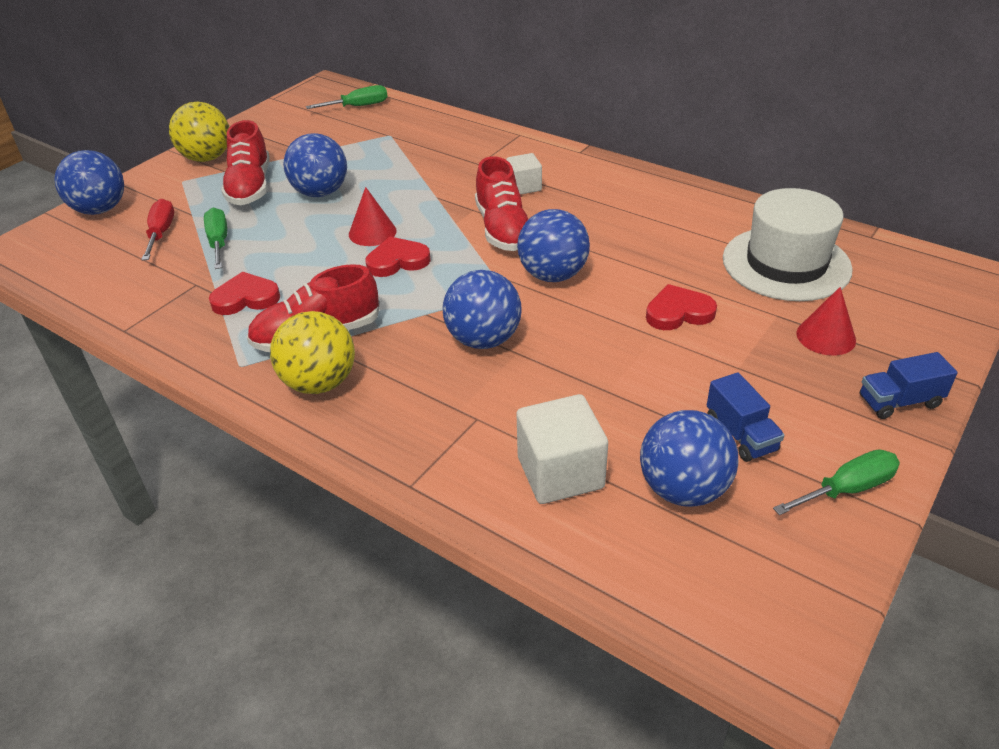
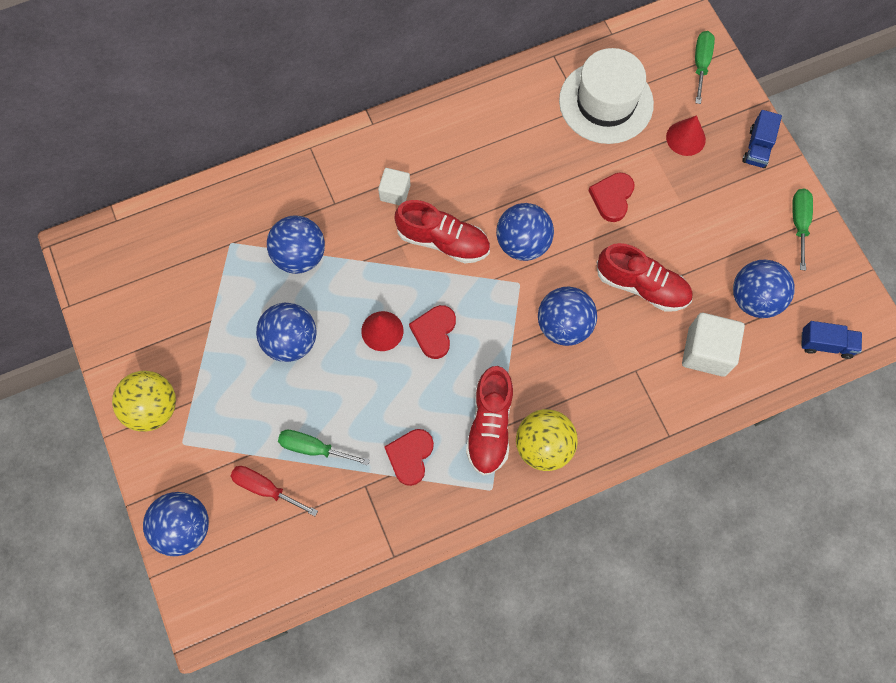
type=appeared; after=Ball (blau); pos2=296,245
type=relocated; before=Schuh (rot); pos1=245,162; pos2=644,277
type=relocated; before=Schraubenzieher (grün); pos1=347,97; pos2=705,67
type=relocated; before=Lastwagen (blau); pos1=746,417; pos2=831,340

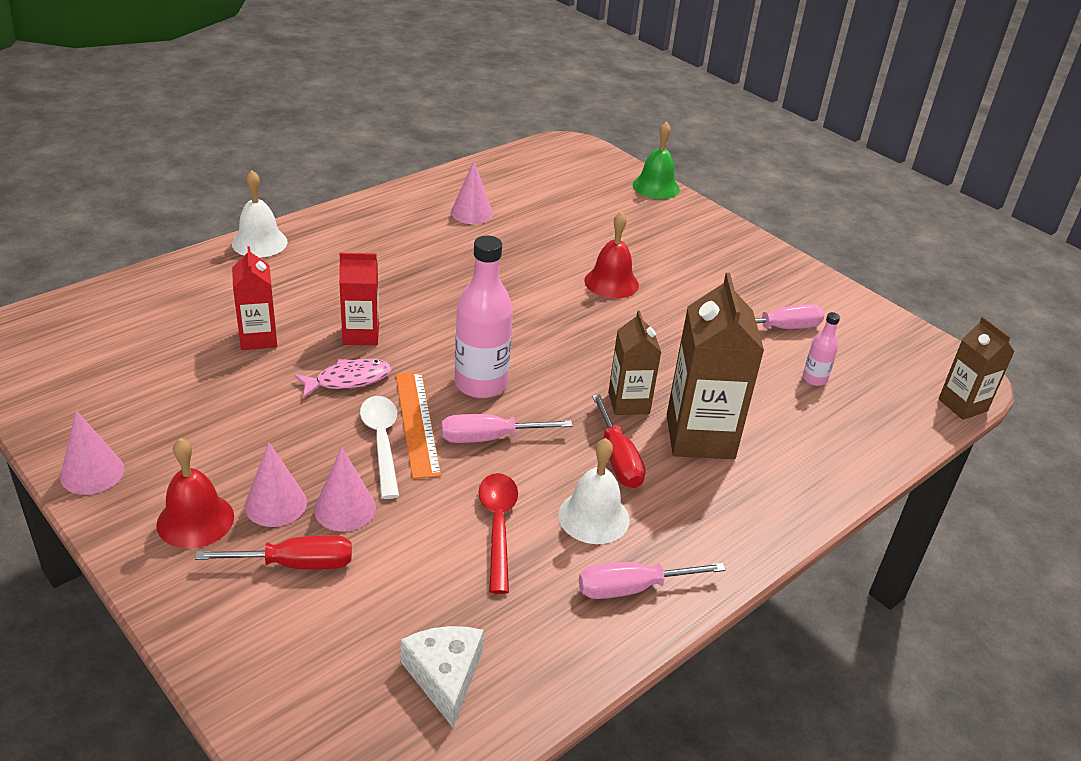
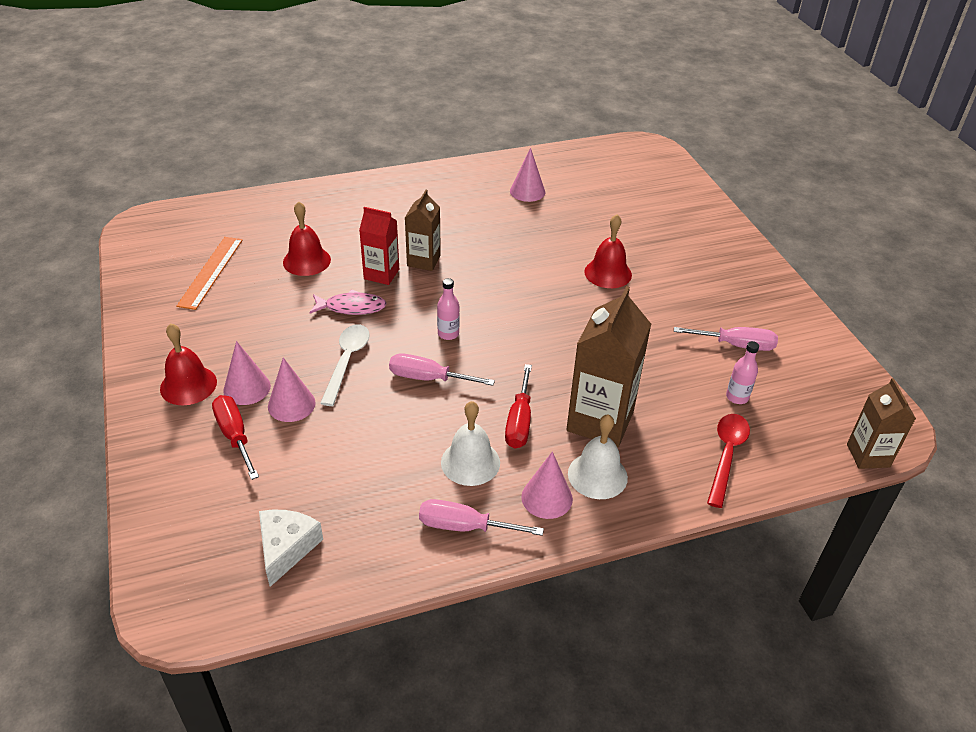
type=relocated; before=Lineal (orange); pos1=418,425; pos2=209,273
type=spun; before=Schraubenzieher (rot); pos1=273,552; pos2=235,437; turn=-135
type=exchanged; before=Getränkekarton (rot); after=Glocke (rot); pos1=254,298; pos2=307,238
type=relocated; before=Getränkekarton (braun); pos1=634,362; pos2=423,230
type=size; before=Flasche (rosa); pos1=484,316; pos2=448,309; scale=0.49
type=relocated; before=Kegel (rosa); pos1=92,452; pos2=547,485
type=relocated; before=Glocke (weiß); pos1=260,214; pos2=598,456
type=relocated; before=Löffel (rot); pos1=498,533; pos2=728,461
type=missing; before=Glocke (grün); pos1=656,160

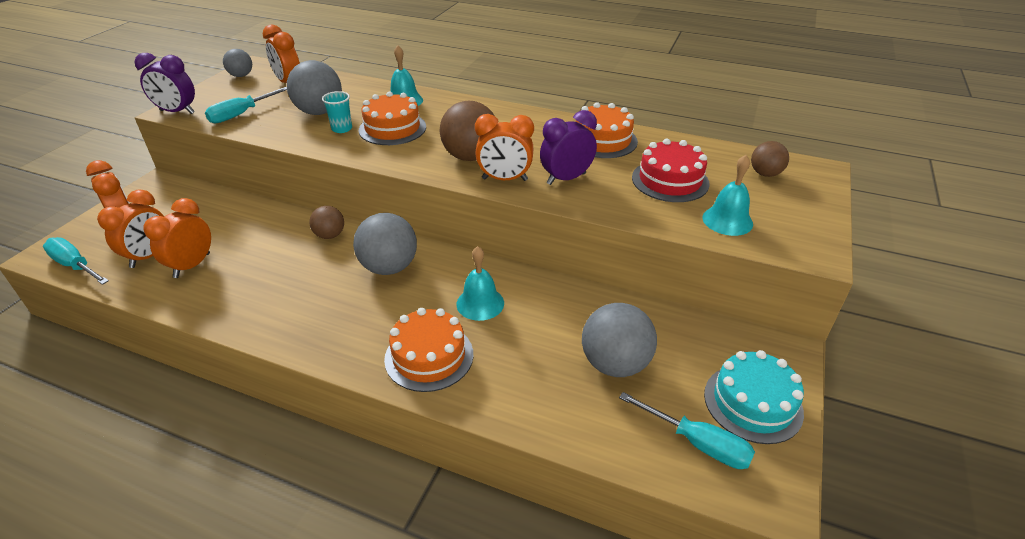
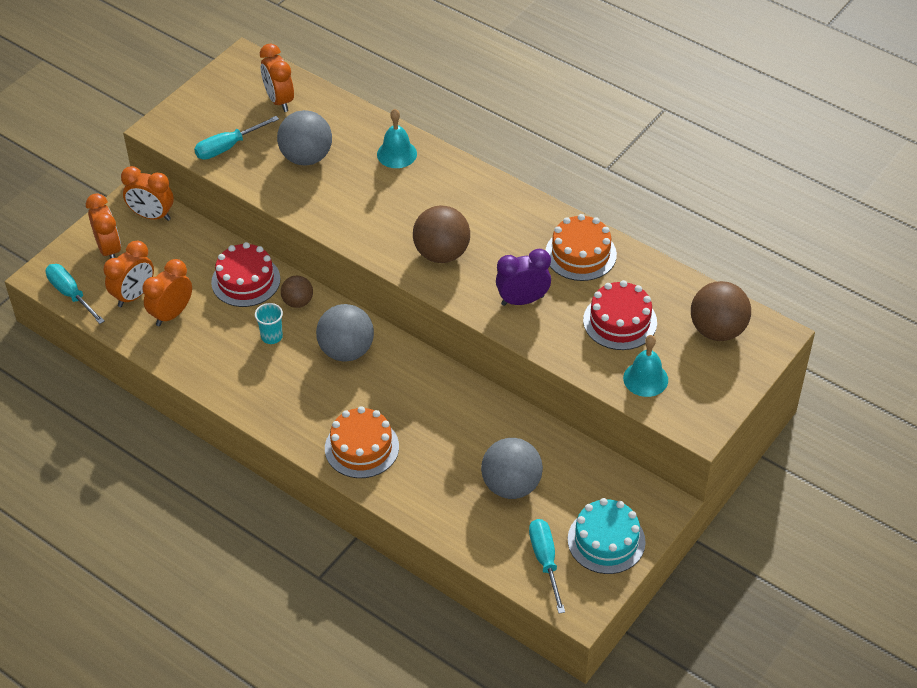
type=relocated; before=Wecker (orange); pos1=504,147; pos2=147,193
type=appeared; after=Kuchen (rot); pos2=245,274
type=relocated; before=Becher (türkis); pos1=337,112; pos2=269,323
type=spun; before=Schraubenzieher (türkis); pos1=687,430; pos2=547,566; turn=-150
type=size; before=Ball (braun); pos1=770,159; pos2=721,311; scale=1.73
type=missing; before=Wecker (lila); pos1=164,83
type=missing; before=Ball (grau); pos1=237,63
type=missing; before=Kuchen (orange); pos1=392,118
type=missing; before=Glocke (türkis); pos1=480,283

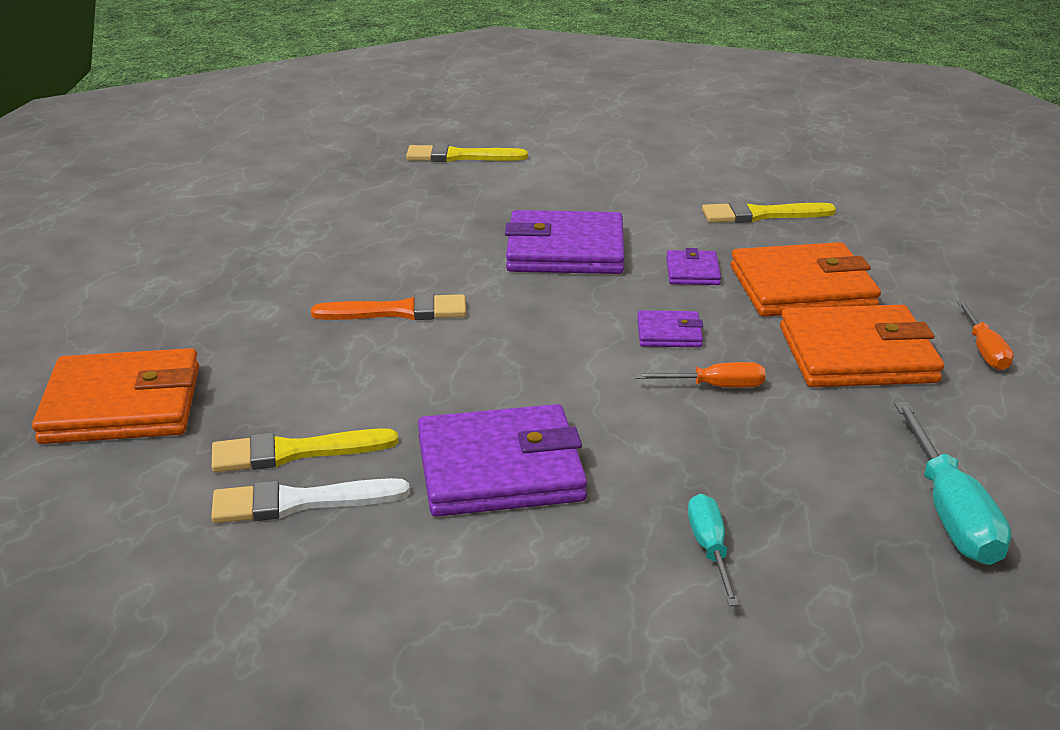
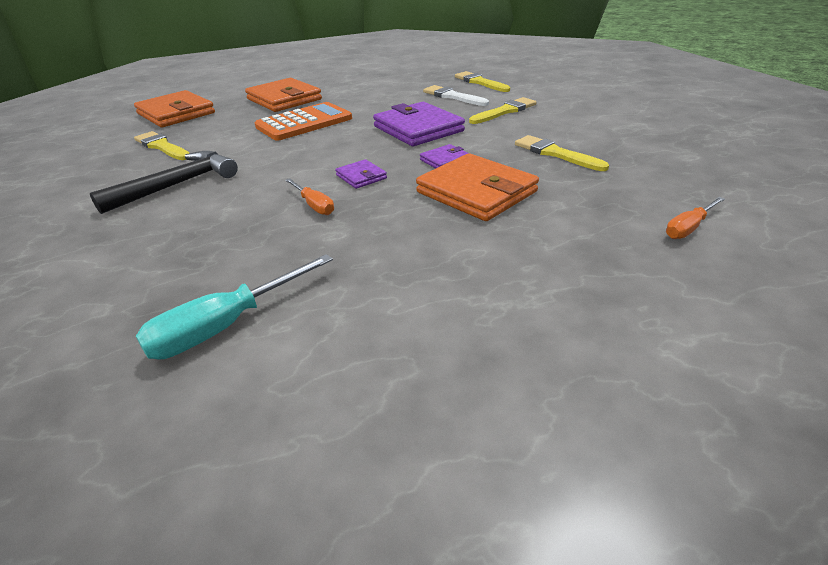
type=exchanged; before=Geldbörse (lila); after=Hammer (schwarz); pos1=502,460; pos2=164,182
type=relocated; before=Geldbörse (orange); pos1=862,346; pos2=283,95
type=exchanged; before=Pinsel (orange); after=Taschenrechner (orange); pos1=388,306; pos2=303,121
type=relocated; before=Pinsel (weiß); pos1=310,500; pos2=456,95
type=appeared; after=Pinsel (gelb); pos2=503,110
type=relocated; before=Schraubenzieher (orange); pos1=985,335; pos2=695,218
type=missing; before=Schraubenzieher (türkis); pos1=714,550

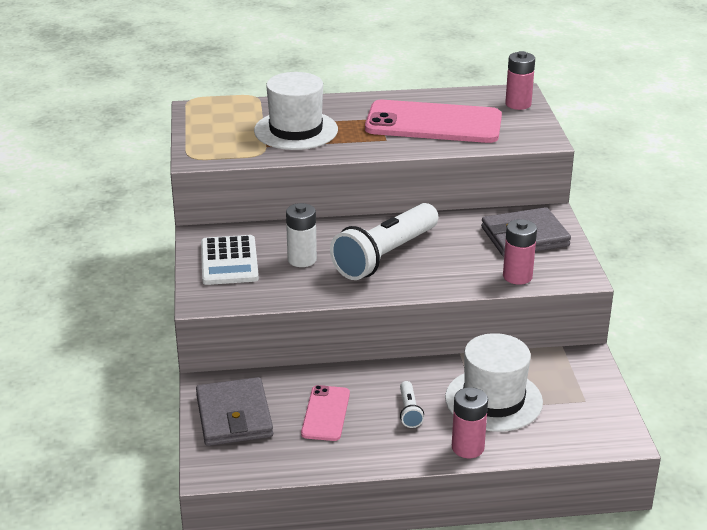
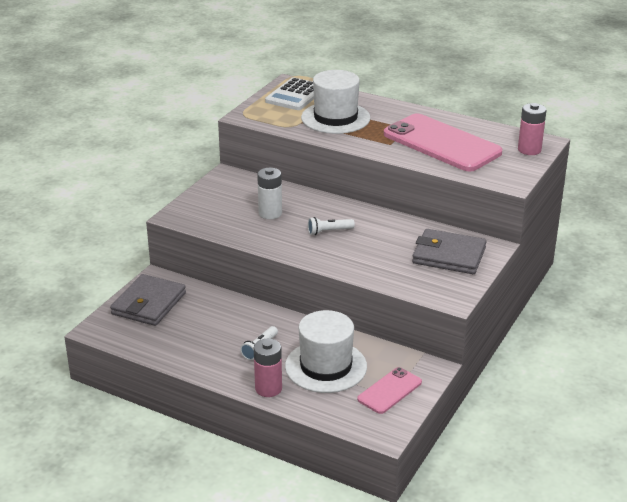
type=relocated; before=Taschenrechner (weiß); pos1=230,260; pos2=289,93
type=size; before=Taschenlampe (weiß); pos1=384,241; pos2=331,226; scale=0.42
type=relocated; before=Handy (rosa); pos1=325,413; pos2=389,390
type=missing; before=Batterie (rosa); pos1=520,252

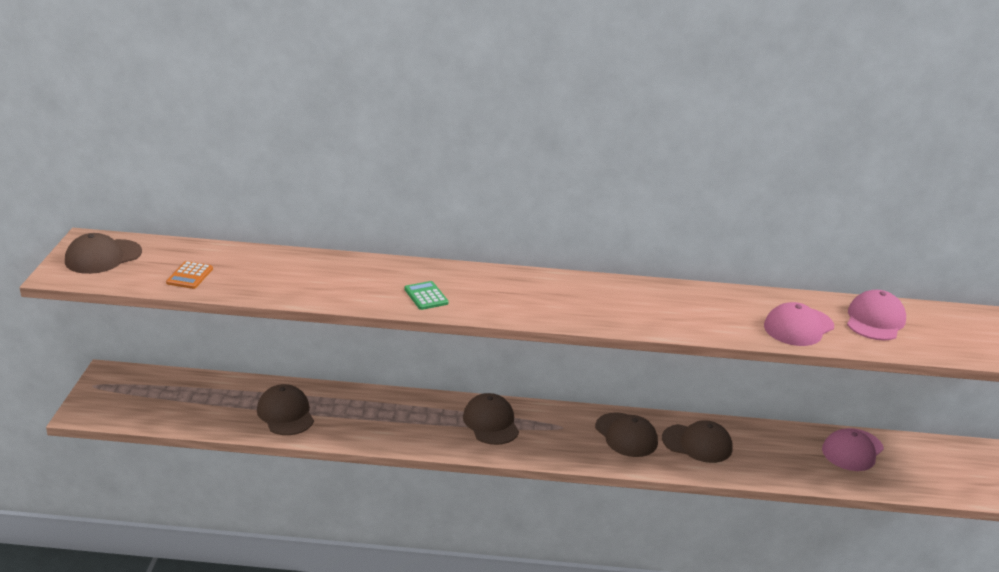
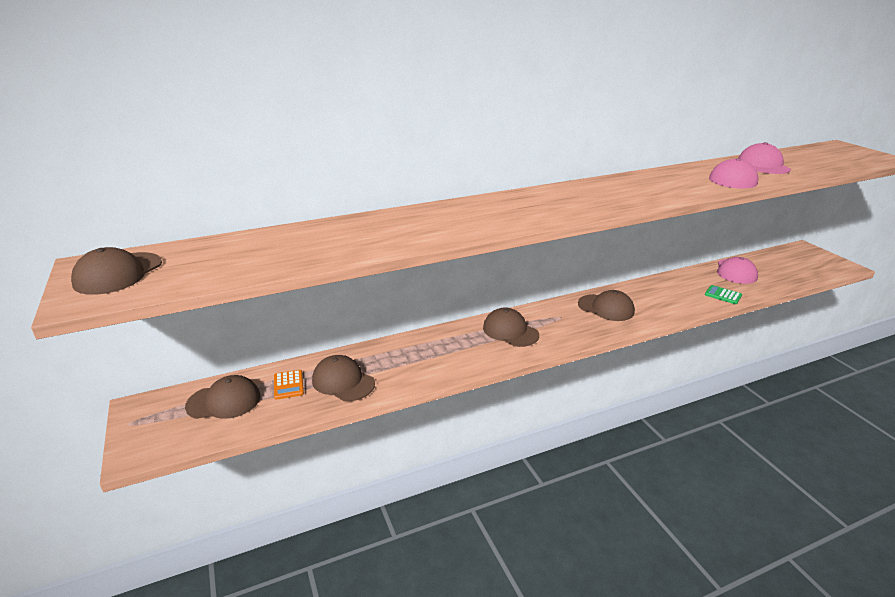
type=relocated; before=Kappe (braun); pos1=697,441; pos2=222,397
type=relocated; before=Taschenrechner (orange); pos1=189,275; pos2=289,385
type=relocated; before=Taschenrechner (grün); pos1=426,295; pos2=723,294

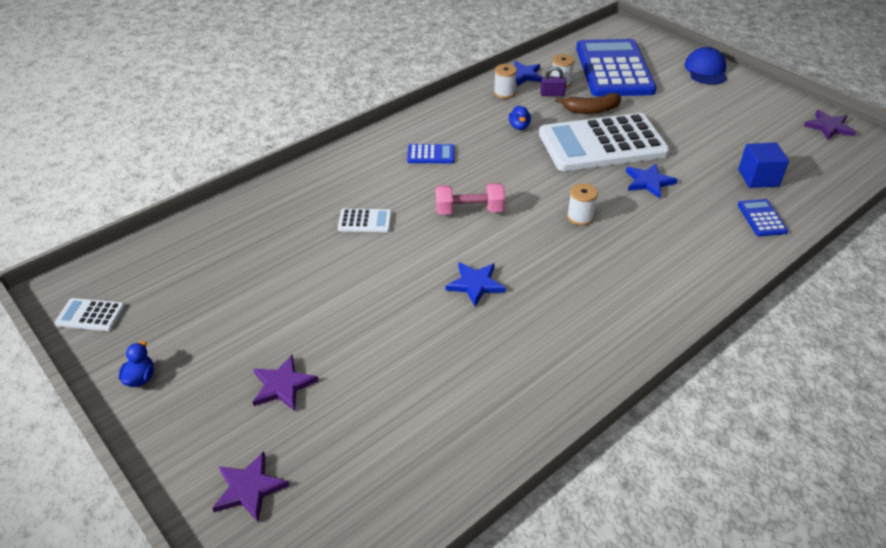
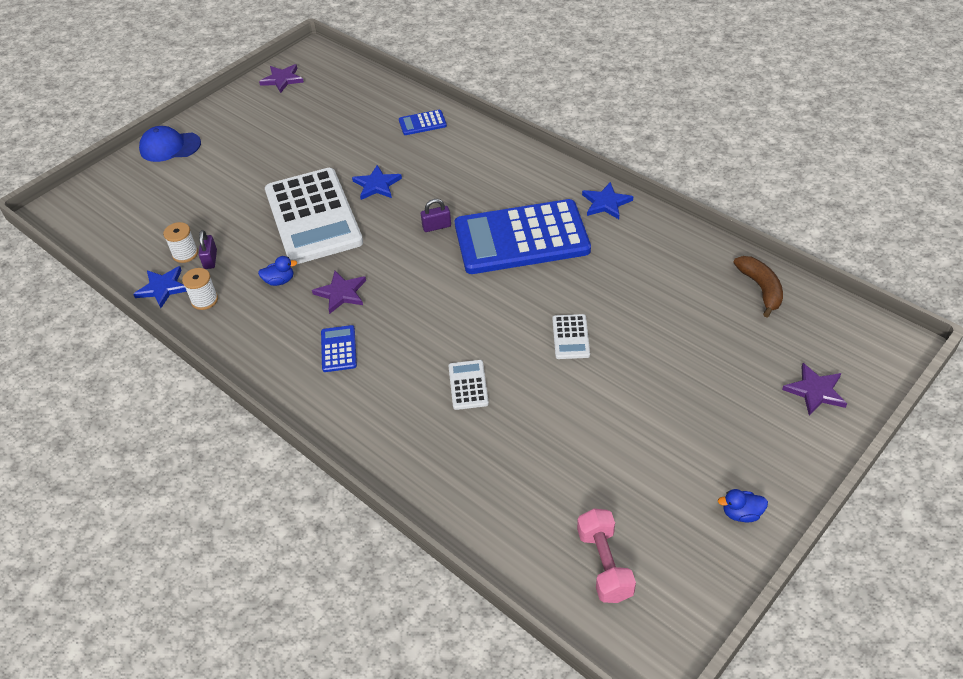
type=relocated; before=Stern (lila); pos1=286,383; pos2=339,292
type=exchanged; before=Garnrolle (weiß); after=Vorhängeschloss (lila); pos1=582,204; pos2=436,215
type=relocated; before=Taschenrechner (blau); pos1=616,68; pos2=523,236
type=relocated; before=Taschenrechner (weiß); pos1=89,314; pos2=571,336
type=relocated; before=Hantel (rosa); pos1=470,199; pos2=606,556
type=relocated; before=Stern (blau); pos1=476,284; pos2=607,200
type=relocated; before=Banane (braun); pos1=588,103; pos2=758,287
type=missing; before=Kubus (blau); pos1=763,165

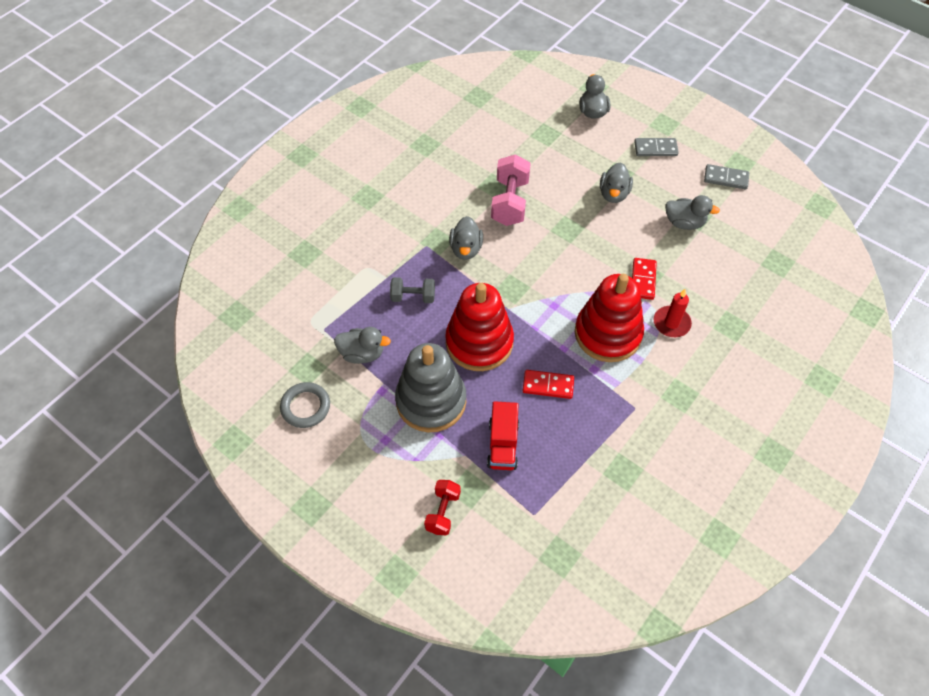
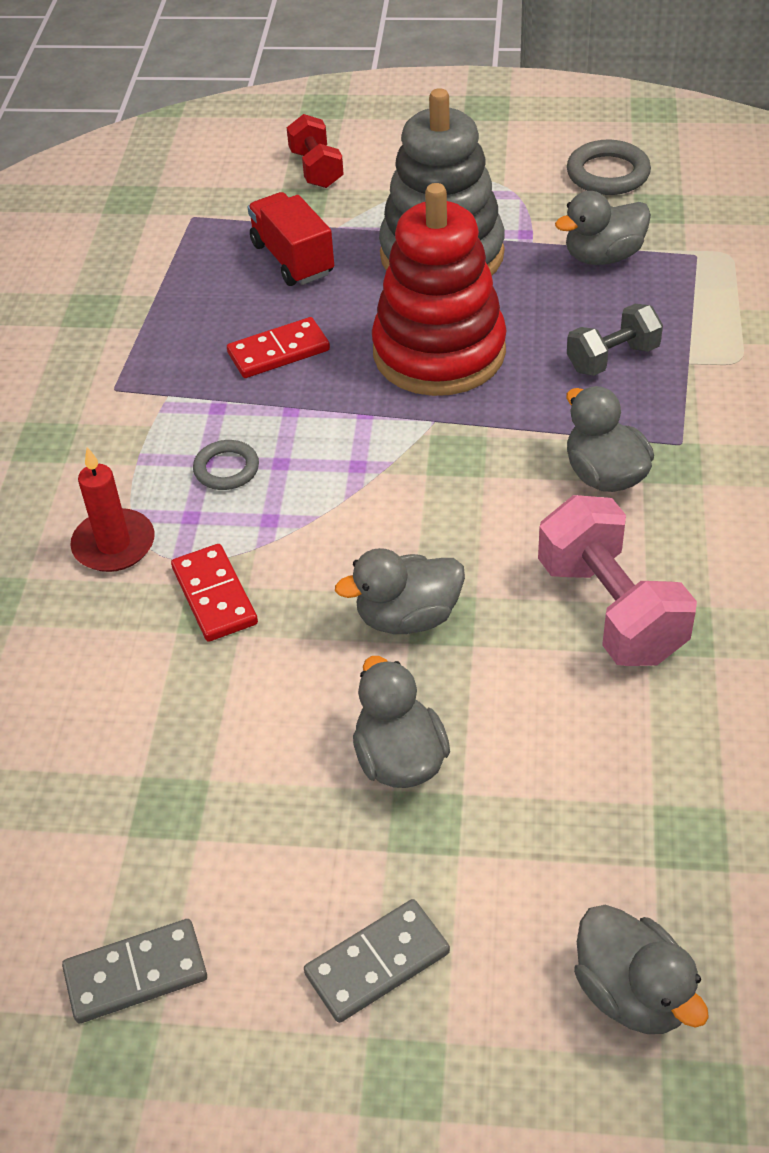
type=exchanged; before=Stapelspielzeug (rot); after=Ring (grau); pos1=609,318; pos2=226,465
type=relocated; before=Ente (grau); pos1=692,212; pos2=400,591

